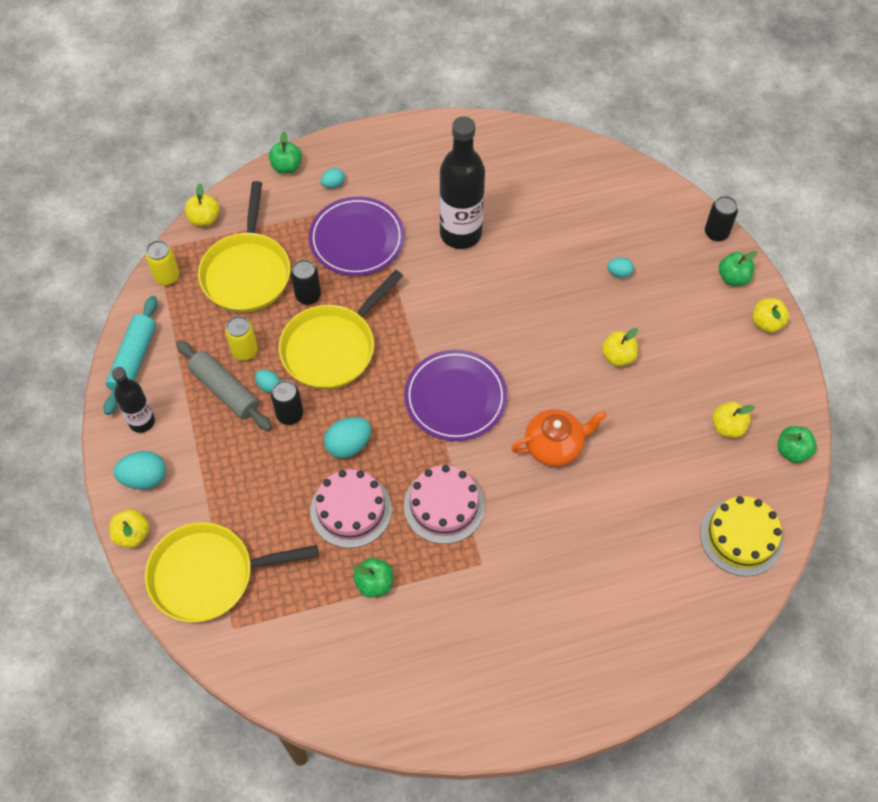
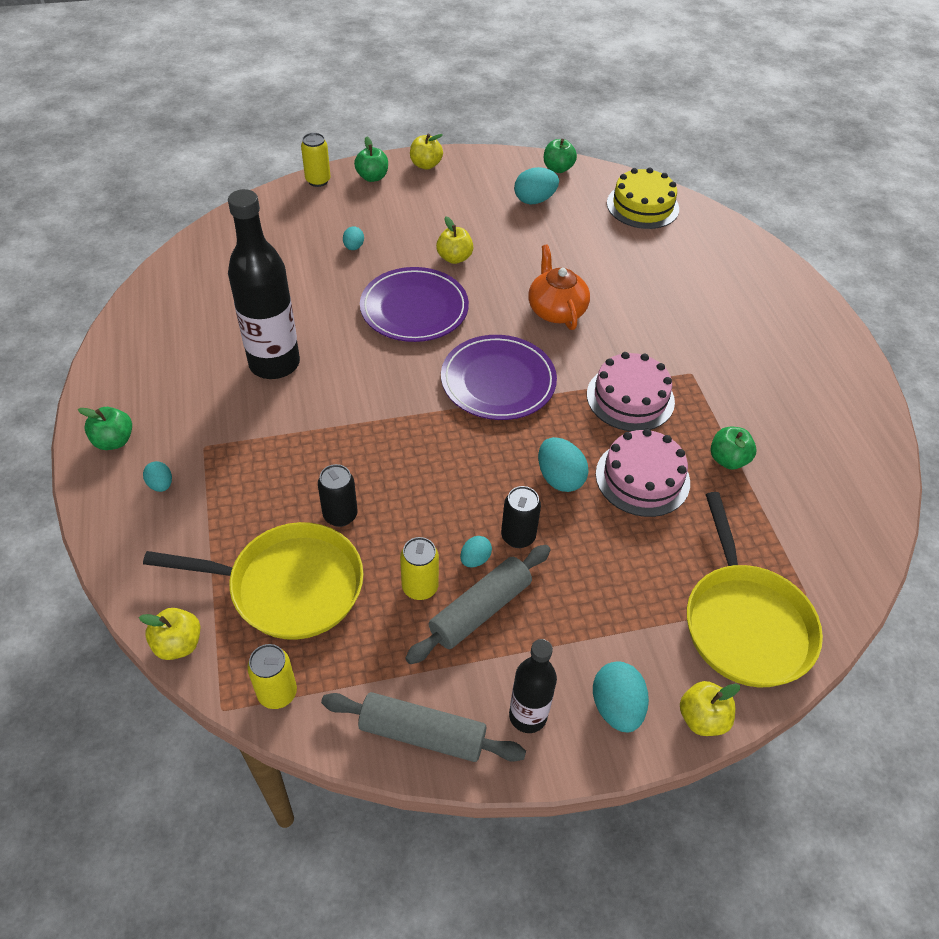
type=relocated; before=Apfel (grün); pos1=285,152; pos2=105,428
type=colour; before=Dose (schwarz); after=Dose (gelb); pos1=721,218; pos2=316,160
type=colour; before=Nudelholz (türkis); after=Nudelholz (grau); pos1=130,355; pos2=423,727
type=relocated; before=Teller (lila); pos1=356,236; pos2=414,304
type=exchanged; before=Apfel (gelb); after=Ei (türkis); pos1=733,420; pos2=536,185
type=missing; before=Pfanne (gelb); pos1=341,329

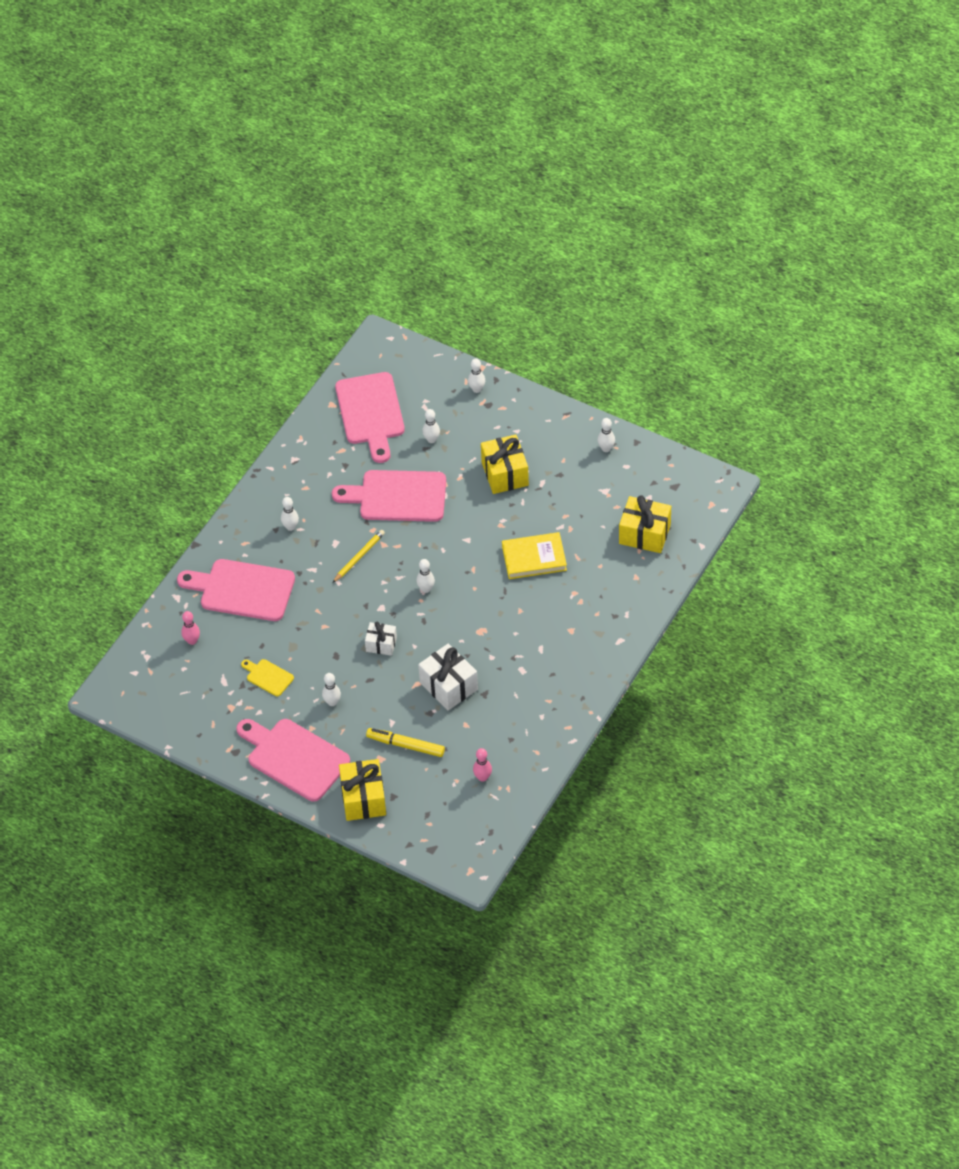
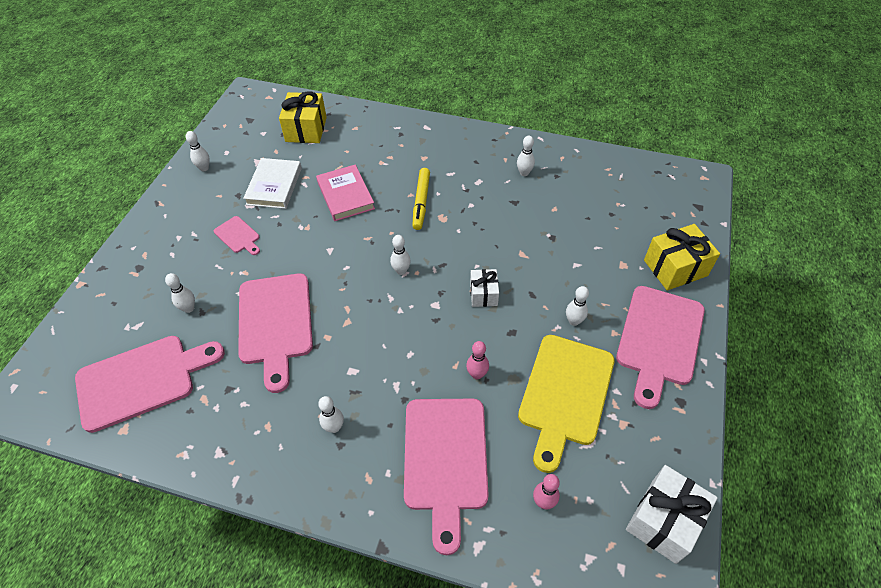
type=exchanged; before=Geschenk (gelb); after=Schneidebrett (rosa); pos1=505,464; pos2=237,235
type=appeared; after=Buch (weiß); pos2=272,183
type=colour; before=Buch (gelb); after=Buch (rosa); pos1=534,555; pos2=345,193
type=relocated; before=Filzstift (gelb); pos1=405,742; pos2=421,199
type=relocated; before=Bowlingkegel (rosa); pos1=482,765; pos2=477,360
type=relocated; before=Bowlingkegel (weiß); pos1=476,375; pos2=526,156
type=size; before=Schneidebrett (gelb); pos1=267,677; pos2=566,404; scale=2.13
type=relocated; before=Geschenk (weiß); pos1=448,677; pos2=672,514
type=missing; before=Bleistift (gelb); pos1=359,556

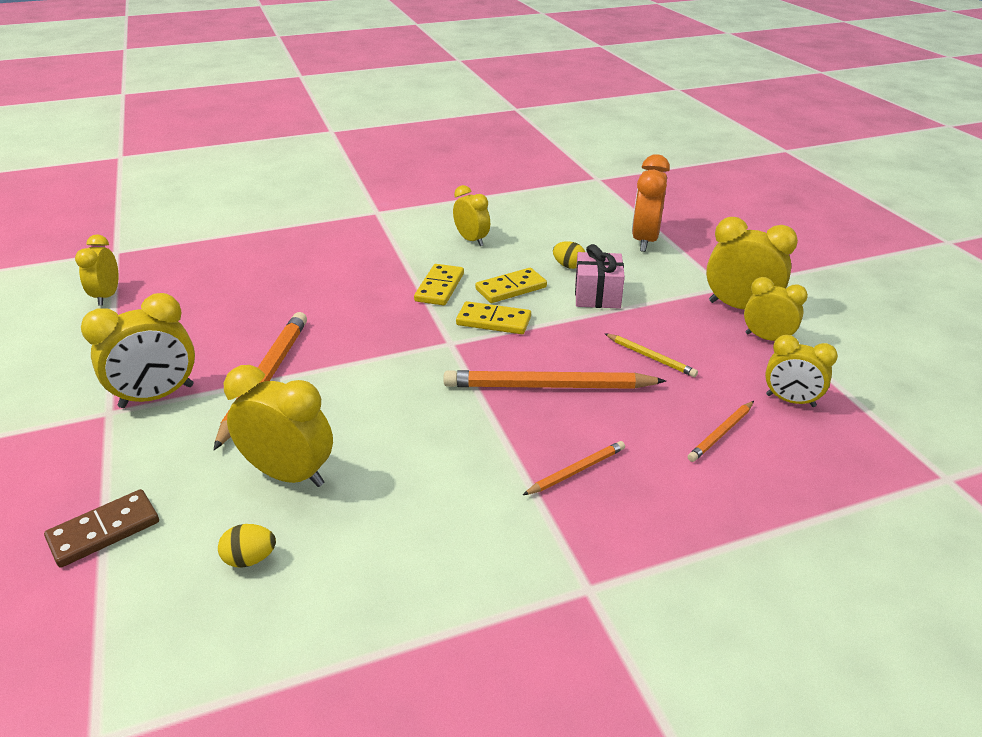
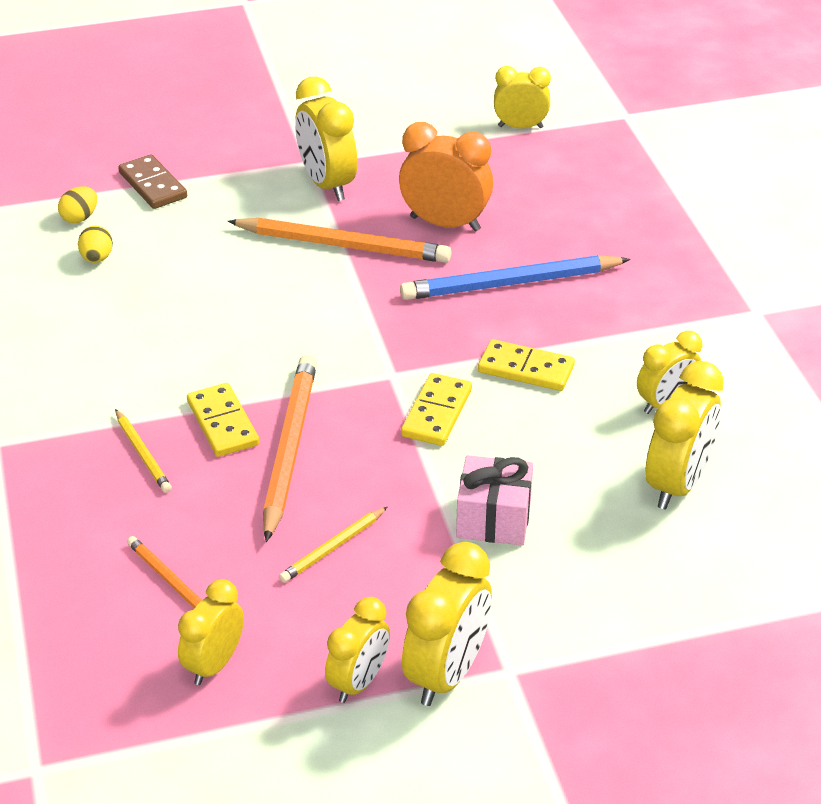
type=relocated; before=Ei (gelb); pos1=569,255; pos2=77,204
type=colour; before=Bleistift (orange); after=Bleistift (gelb); pos1=574,468; pos2=143,451
type=relocated; before=Dominostein (gelb); pos1=511,285; pos2=223,420
type=relocated; before=Wecker (orange); pos1=651,203; pos2=446,176
type=appeared; after=Bleistift (blau); pos2=515,277
type=relocated; before=Wecker (gelb); pos1=278,426; pos2=685,435

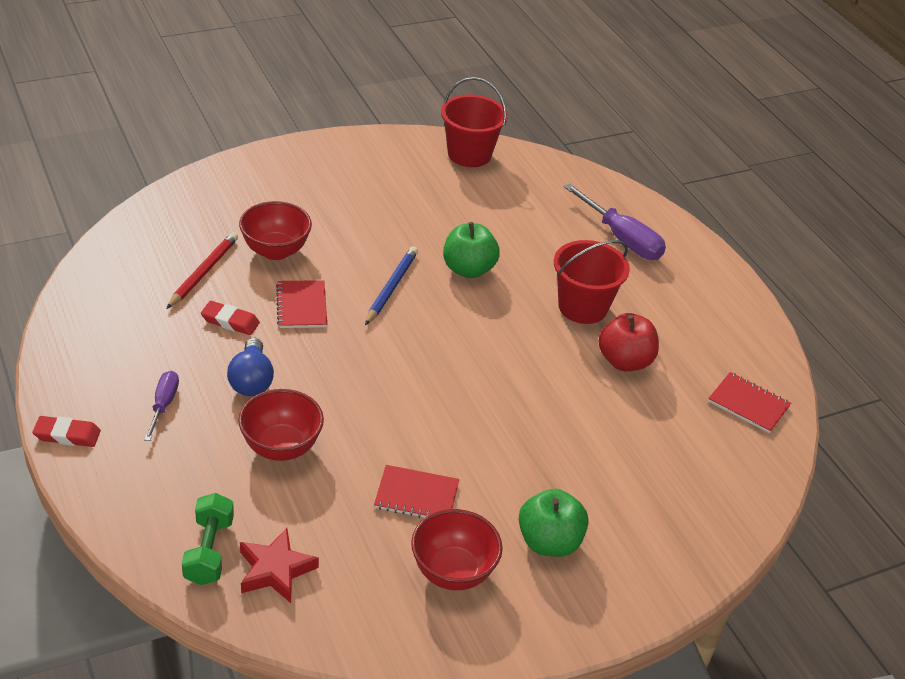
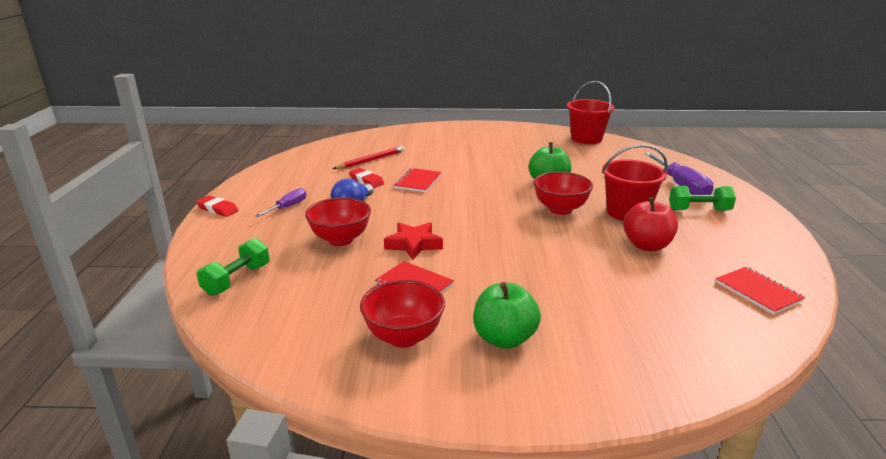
type=relocated; before=Stern (rot); pos1=279,565; pos2=413,241
type=relocated; before=Schüssel (rot); pos1=275,230; pos2=563,193
type=appeared; after=Hantel (grün); pos2=702,198
type=missing; before=Bleistift (blau); pos1=391,285

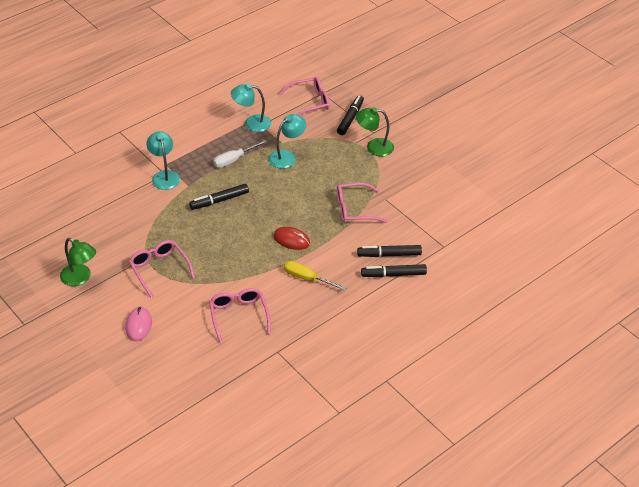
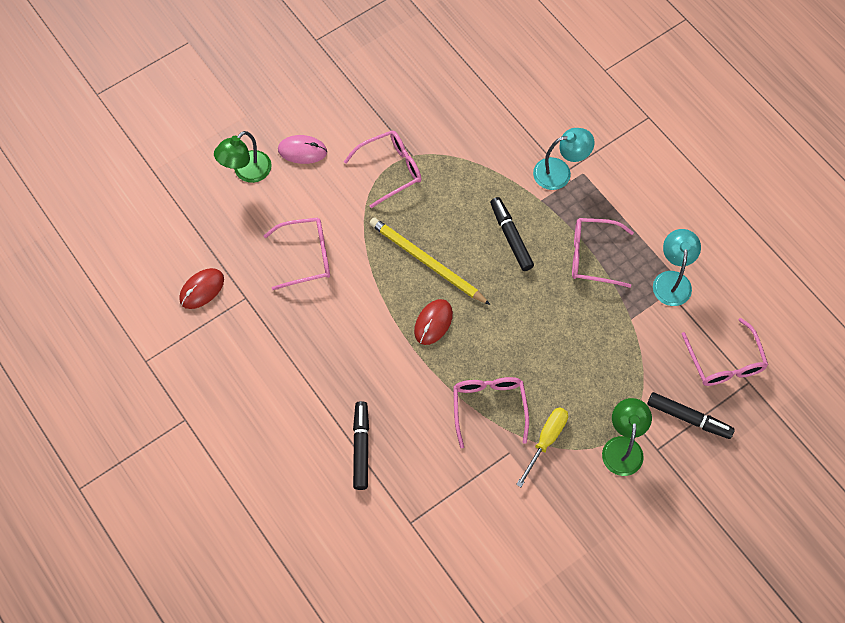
type=appeared; after=Computermaus (rot); pos2=201,288
type=relocated; before=Lampe (grün); pos1=78,262; pos2=243,157
type=appeared; after=Bleistift (gelb); pos2=429,261
type=relocated; before=Schraubenzieher (gelb); pos1=315,276; pos2=542,447
type=exchanged; before=Schraubenzieher (weiß); after=Brille (rosa); pos1=240,154; pos2=603,253
type=missing; before=Lampe (türkis); pos1=287,141
type=missing; before=Filzstift (schwarz); pos1=389,251

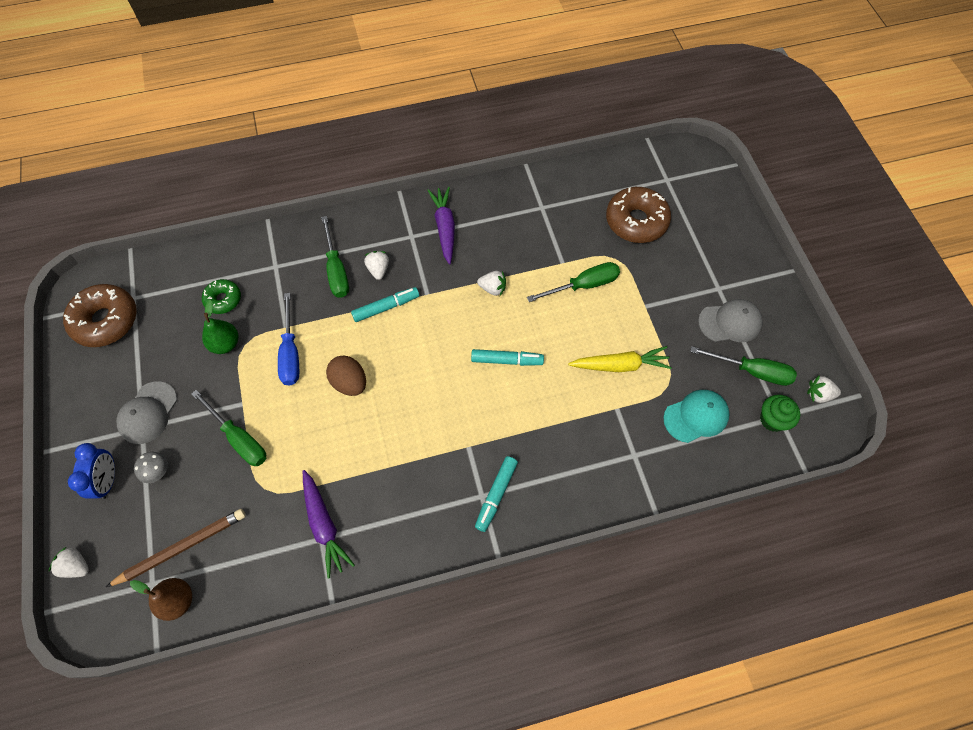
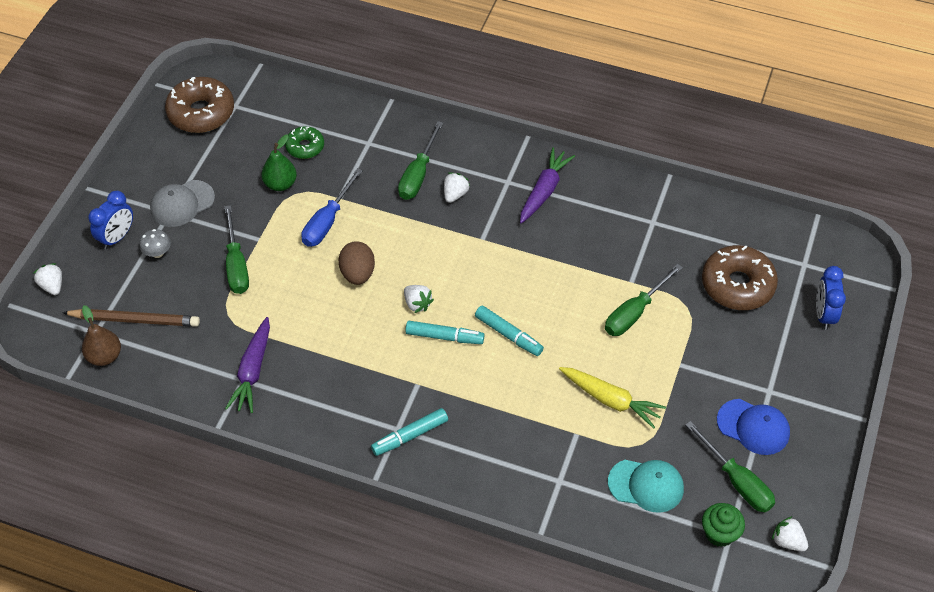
type=relocated; before=Erdbeere (weiß); pos1=491,283; pos2=419,299
type=relocated; before=Filzstift (türkis); pos1=385,304; pos2=444,332
type=spun; before=Schraubenzieher (grün); pos1=573,282; pos2=644,300; turn=120
type=colour; before=Kappe (grau); after=Kappe (blau); pos1=730,320; pos2=753,427
type=appeared; after=Wecker (blau); pos2=831,298

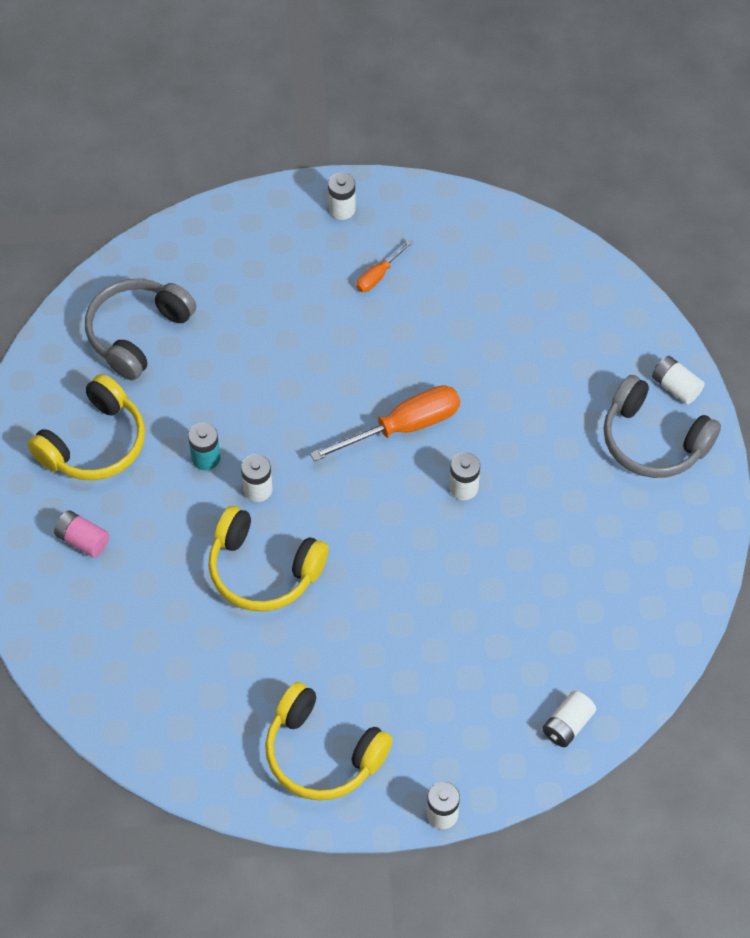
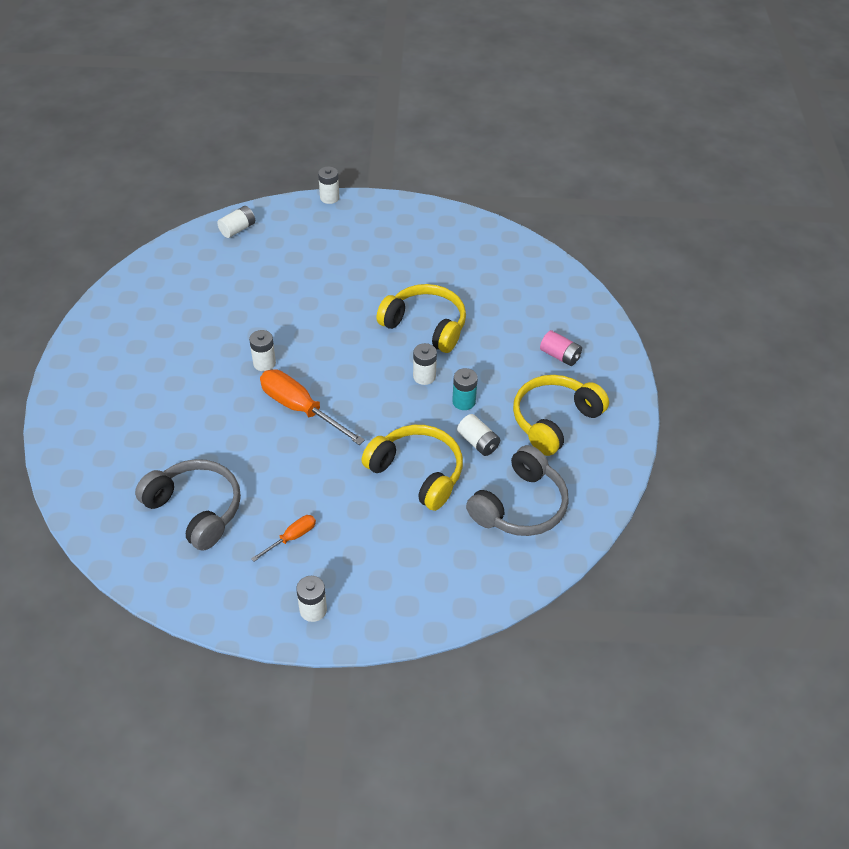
type=relocated; before=Kopfhörer (grau); pos1=662,426; pos2=188,505
type=spun; before=Schraubenzieher (orange); pos1=385,423; pos2=312,407; turn=60
type=relocated; before=Kopfhörer (gelb); pos1=329,741; pos2=412,468
type=relocated; before=Batterie (weiß); pos1=678,380; pos2=478,435

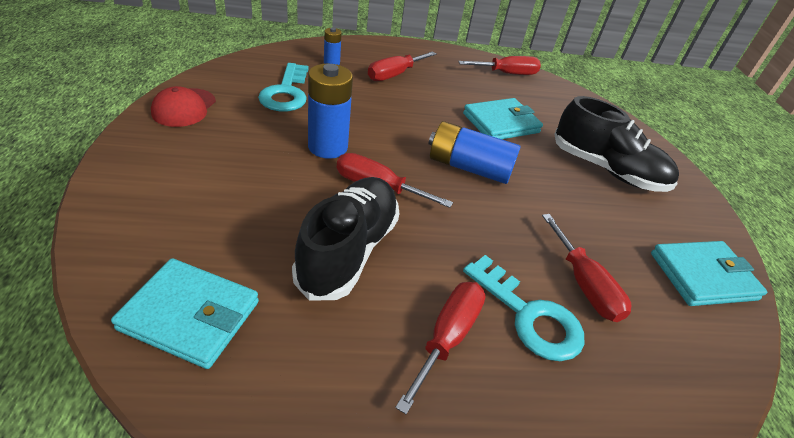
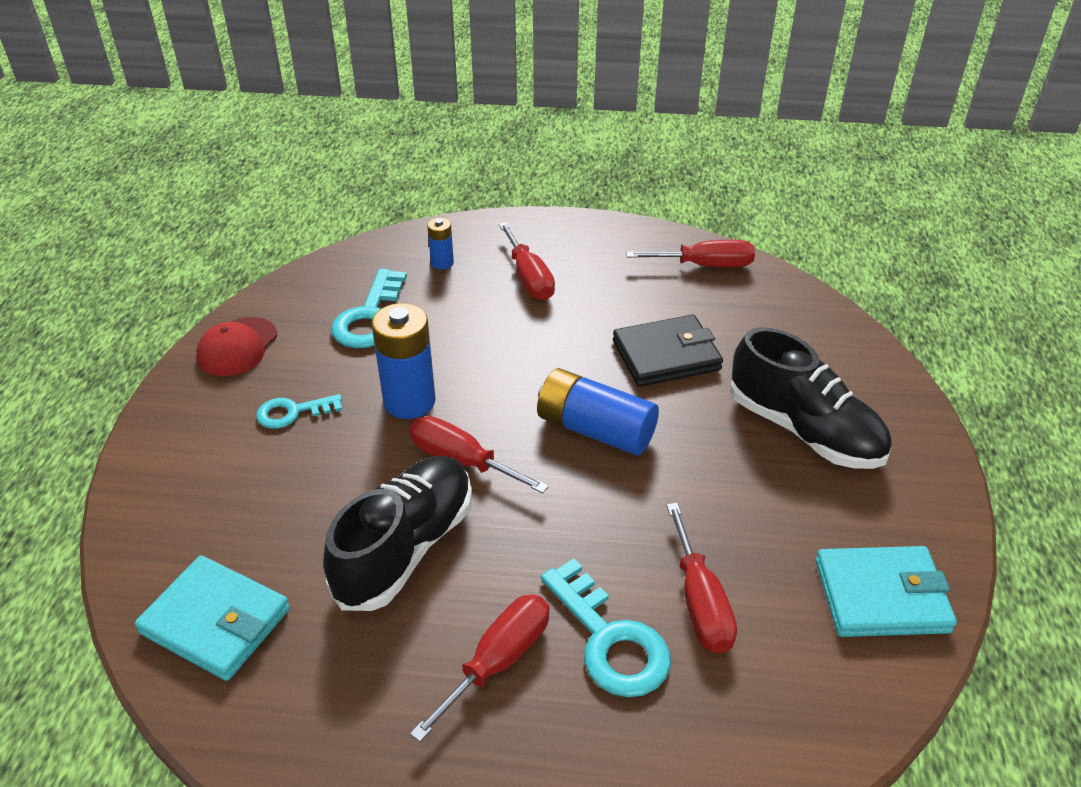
type=appeared; after=Schlüssel (türkis); pos2=299,411
type=spun; before=Schraubenzieher (rot); pos1=402,66; pos2=527,261; turn=-75
type=colour; before=Geldbörse (türkis); after=Geldbörse (schwarz); pos1=503,118; pos2=668,351

